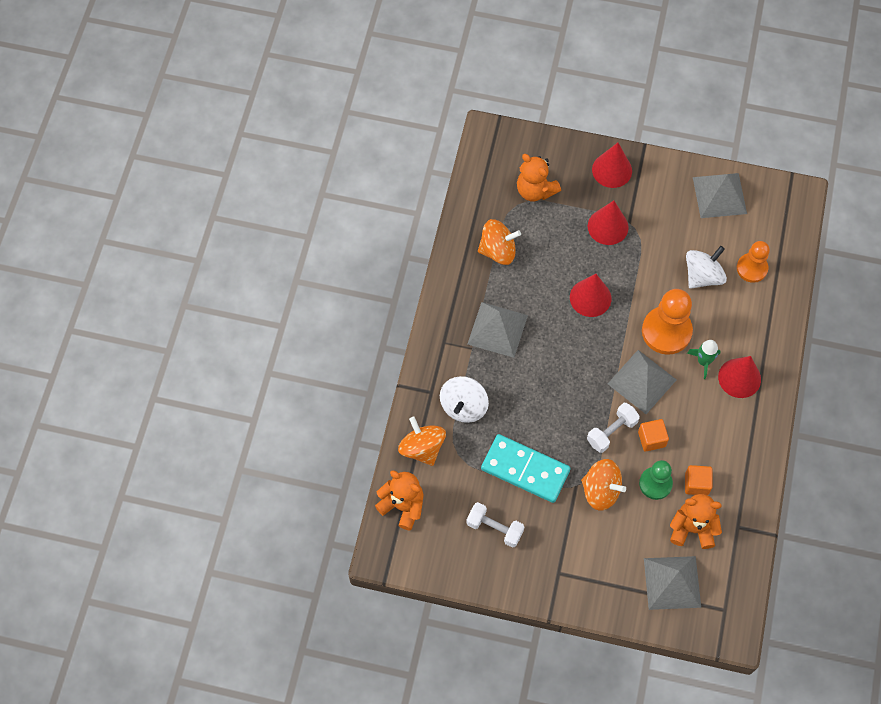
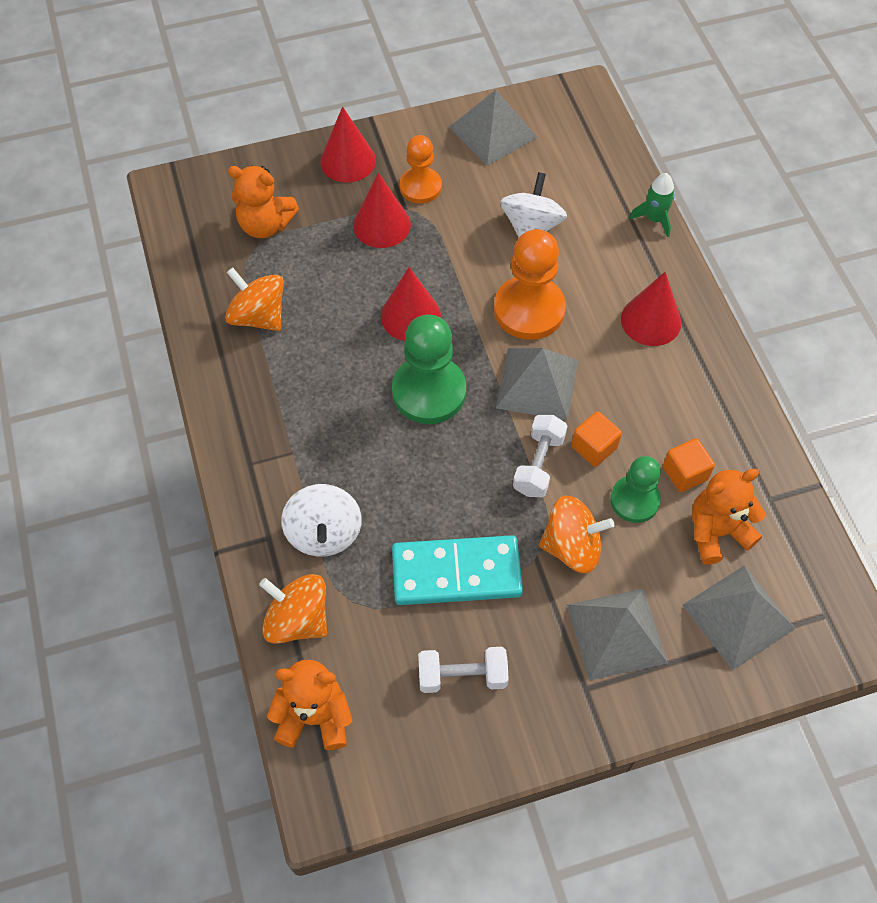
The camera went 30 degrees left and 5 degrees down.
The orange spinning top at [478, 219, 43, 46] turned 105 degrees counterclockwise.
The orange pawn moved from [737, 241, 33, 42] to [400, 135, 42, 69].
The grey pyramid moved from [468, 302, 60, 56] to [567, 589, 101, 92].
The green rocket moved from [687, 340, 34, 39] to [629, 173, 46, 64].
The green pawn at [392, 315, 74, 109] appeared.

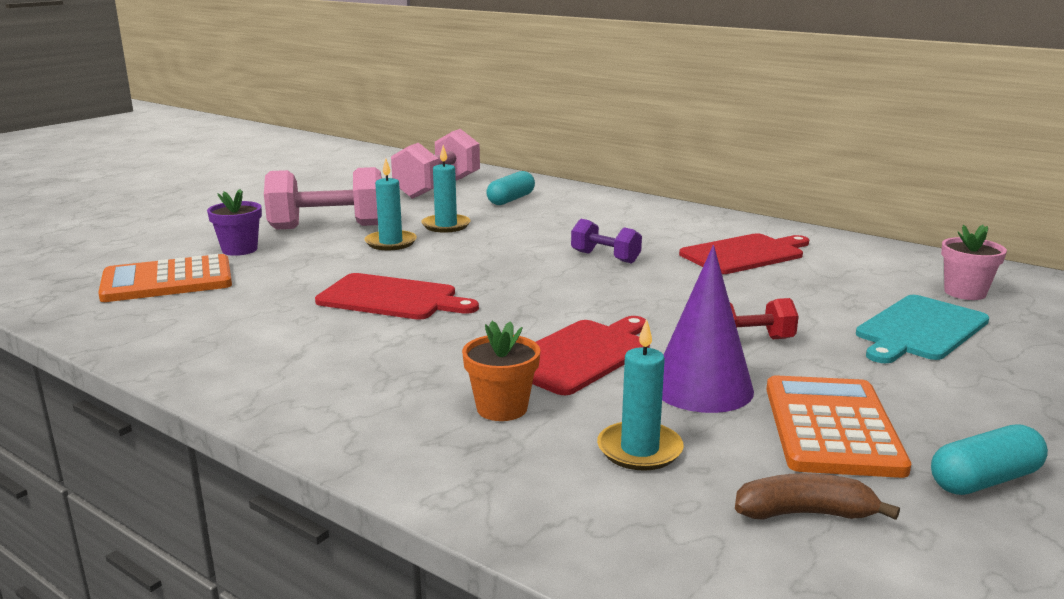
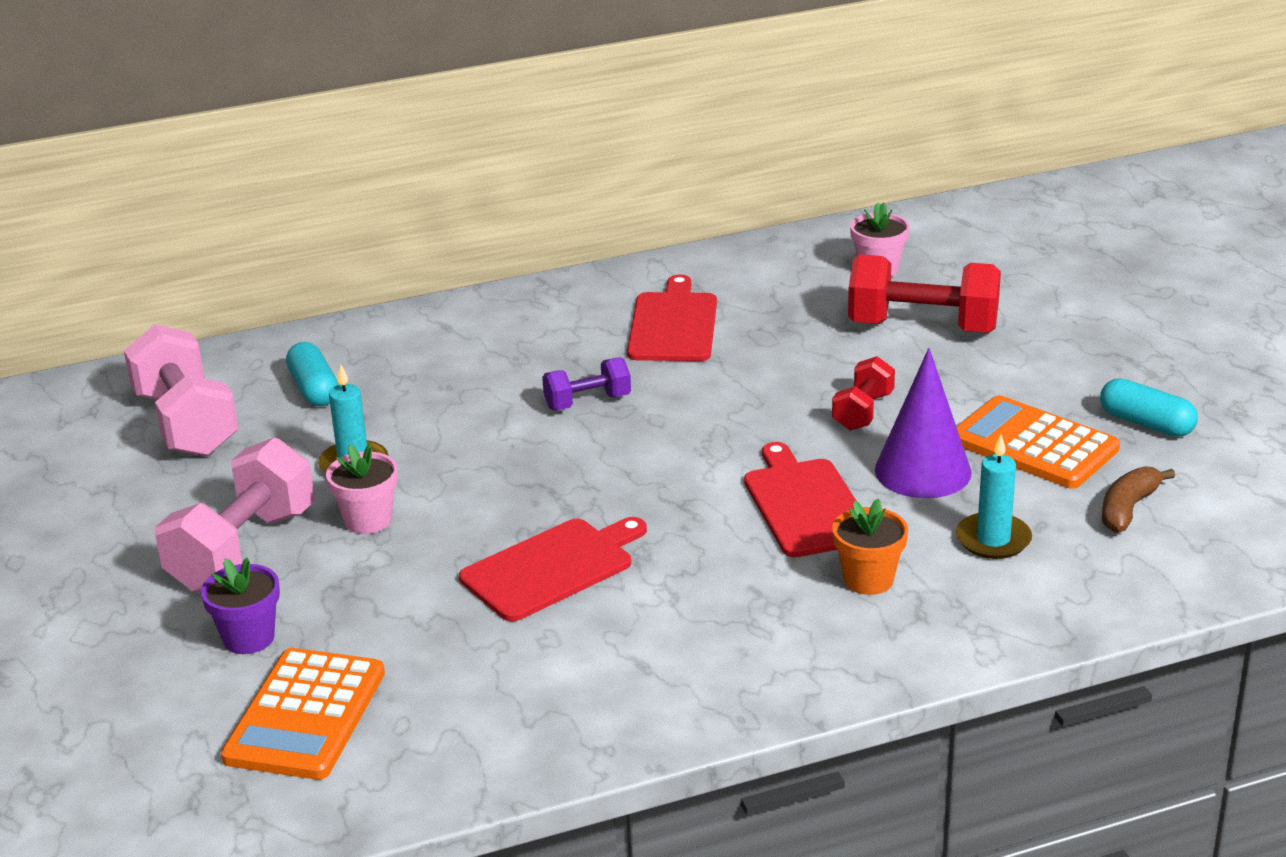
The camera went 55 degrees left and 10 degrees up.
The turquoise candle at [364, 158, 53, 92] was replaced by the pink flower pot at [326, 444, 72, 90].
The turquoise cutting board at [856, 295, 133, 68] was replaced by the red dumbbell at [848, 254, 153, 79].
The turquoise capsule at [931, 425, 117, 70] turned 60 degrees counterclockwise.

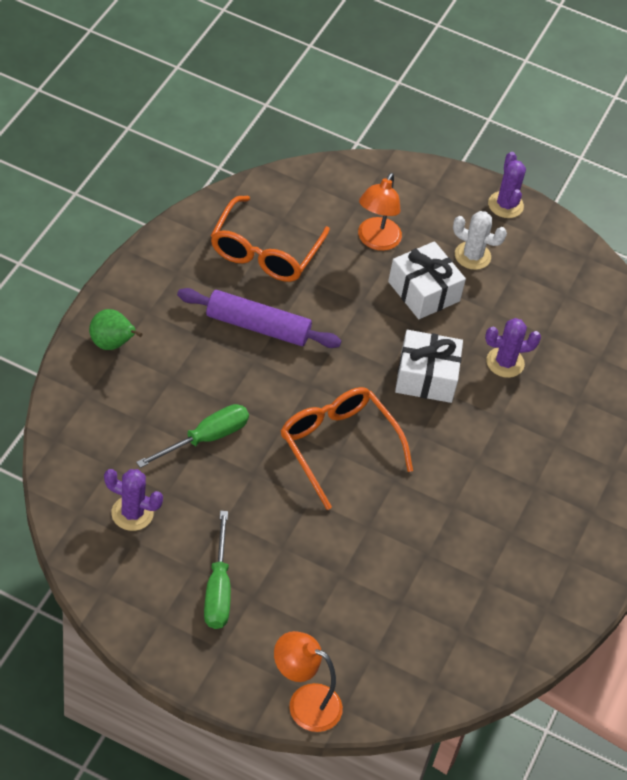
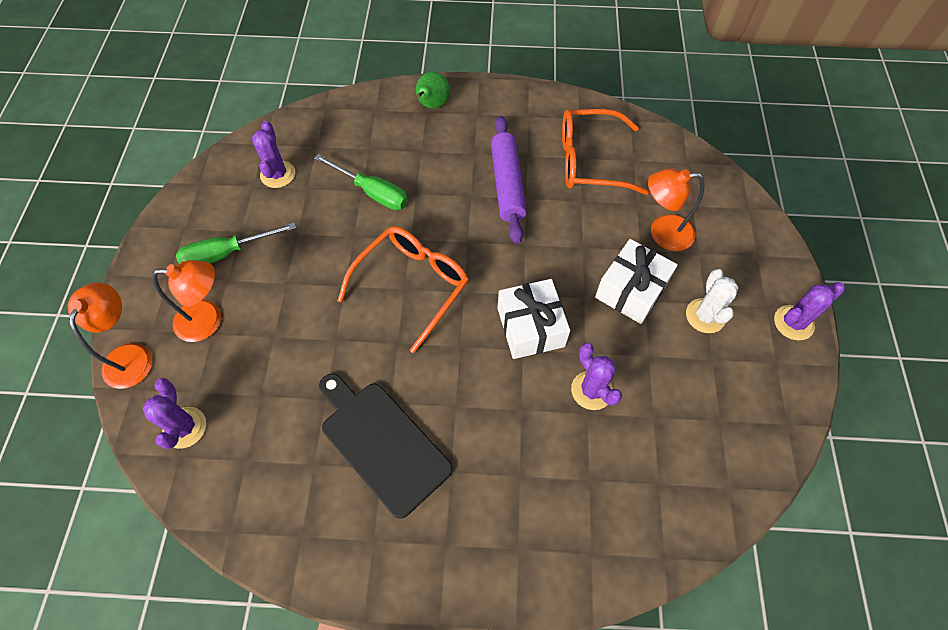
The camera went 75 degrees right and 10 degrees up.
The orange lamp at [152, 260, 69, 82] appeared.
The black cutting board at [319, 373, 134, 146] appeared.
The purple cactus at [143, 378, 63, 71] appeared.

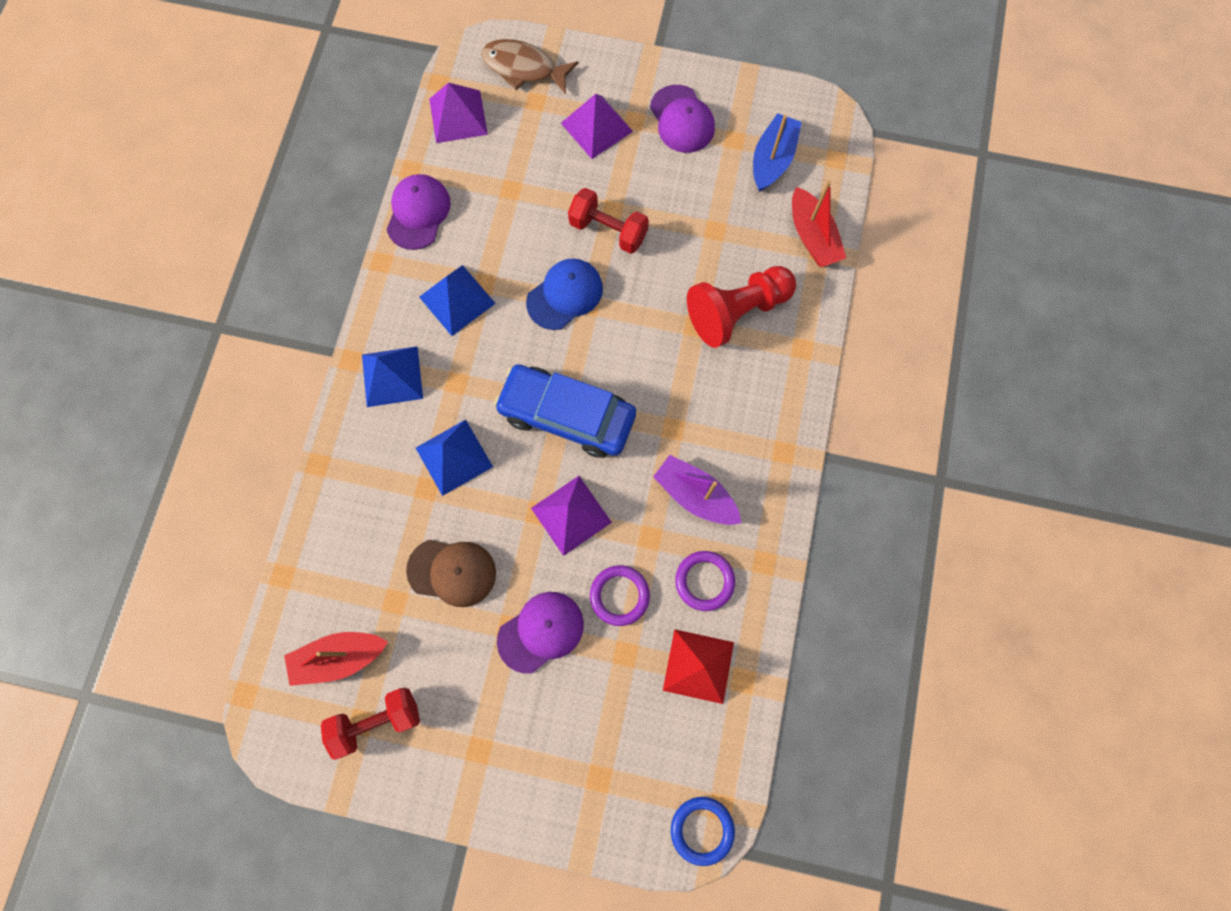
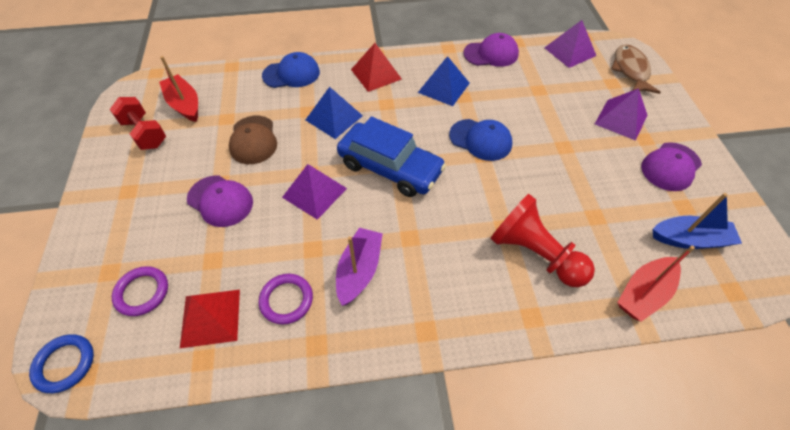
The camera went 70 degrees right and 20 degrees down.
The red dumbbell at [568, 188, 81, 66] disappeared.
The blue pyramid at [362, 346, 61, 61] became the red pyramid at [351, 43, 51, 49].
The blue car at [494, 364, 142, 94] turned 120 degrees clockwise.
The purple ring moved from [590, 565, 60, 61] to [112, 266, 56, 50].
The blue cap at [262, 52, 58, 36] appeared.

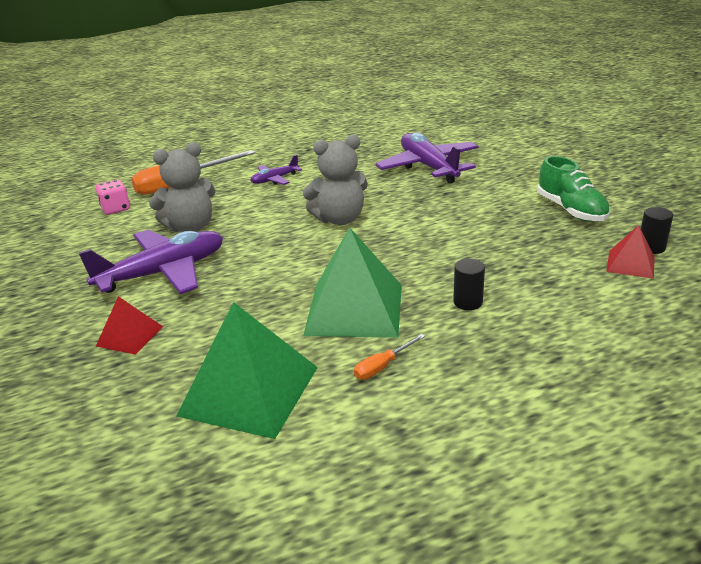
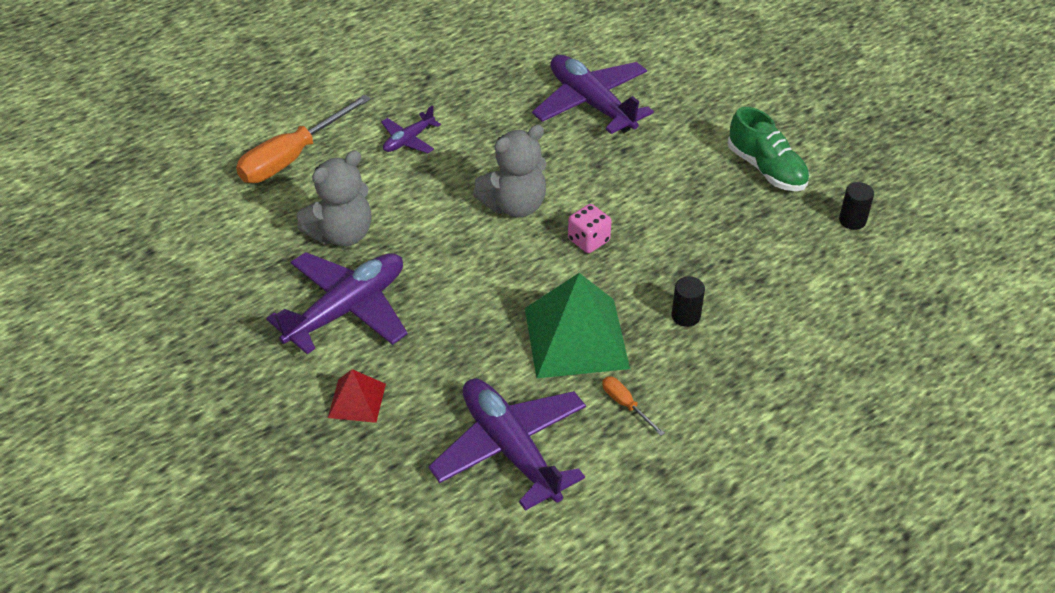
The camera went 15 degrees left and 15 degrees up.
The pink dice moved from [96, 180, 34, 35] to [568, 204, 44, 49].
The red pyramid at [607, 225, 48, 54] disappeared.
The green pyramid at [176, 302, 142, 137] was replaced by the purple plane at [428, 379, 158, 132].
The orange screwdriver at [354, 334, 71, 46] turned 105 degrees clockwise.

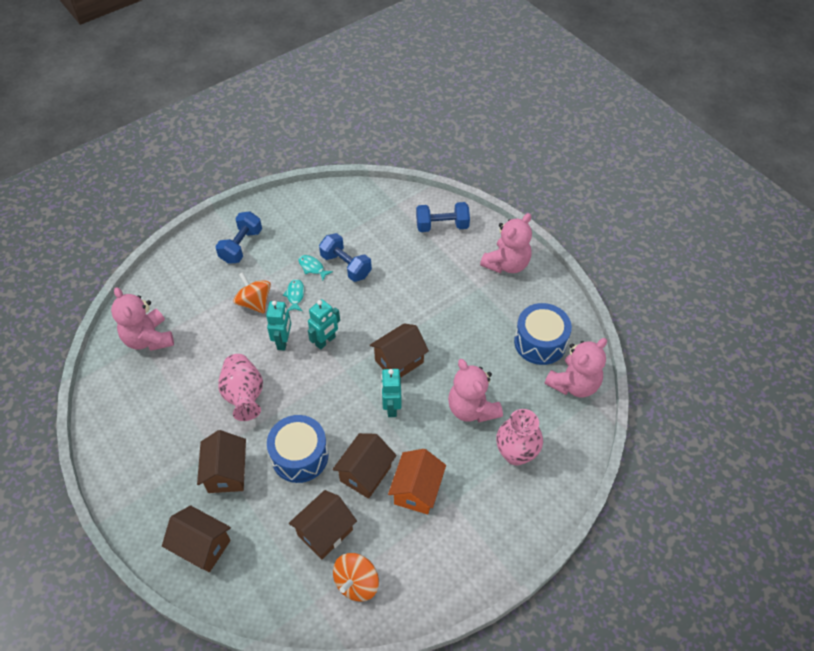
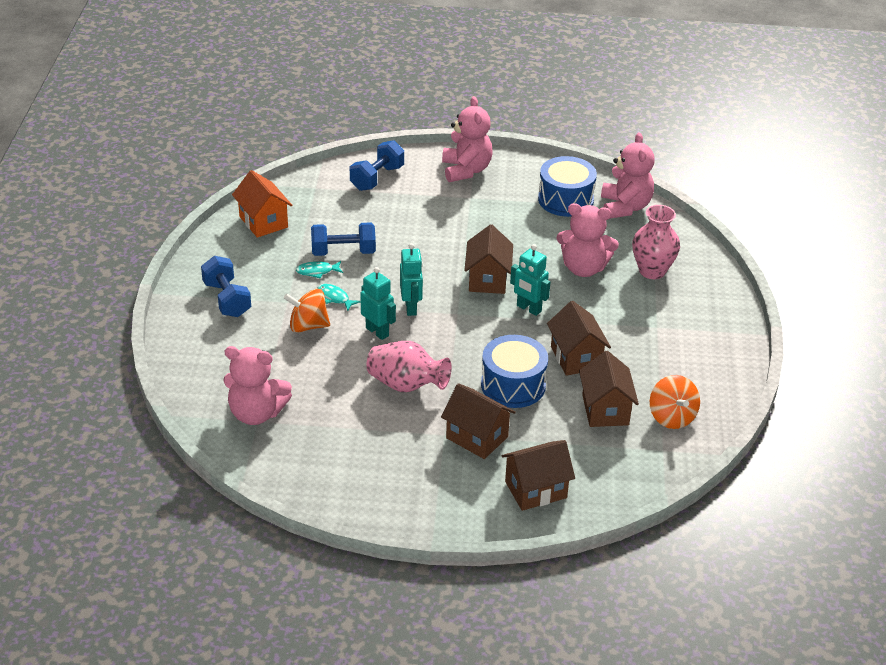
The camera went 50 degrees left and 15 degrees down.
The orange house moved from [388, 449, 58, 65] to [232, 170, 60, 68].

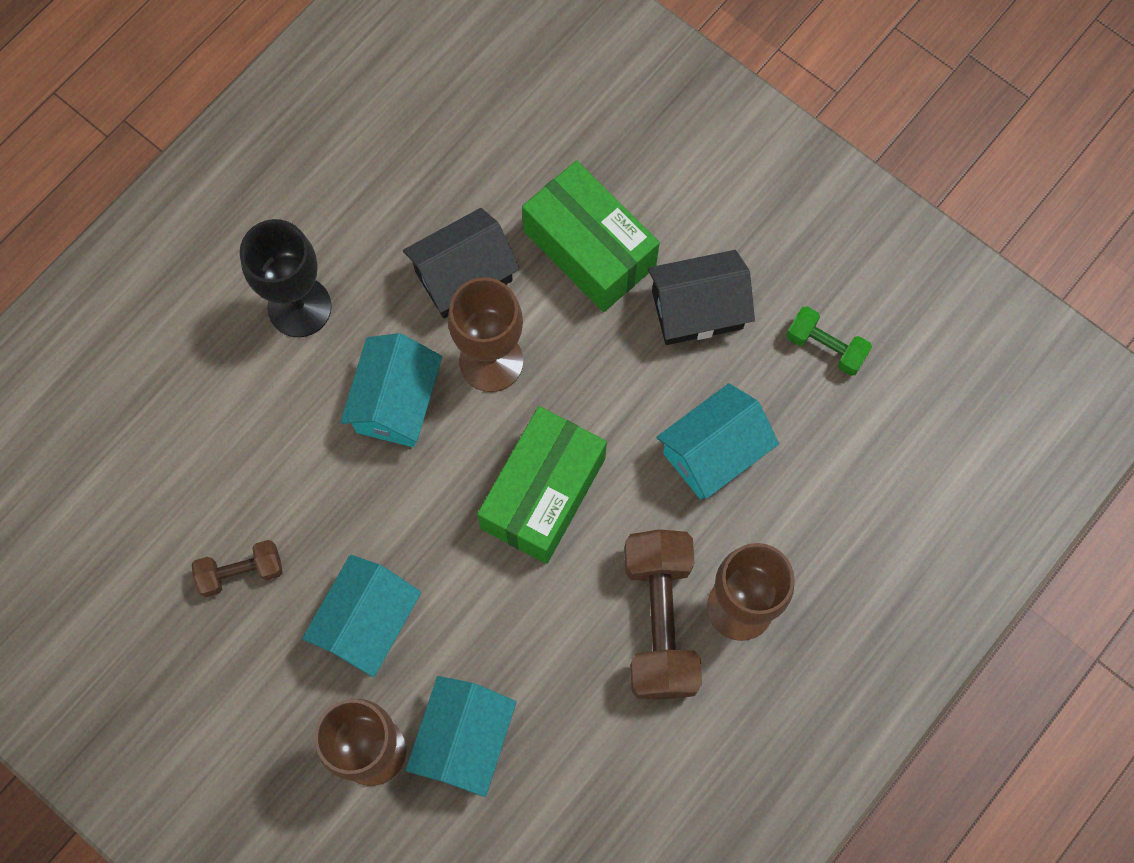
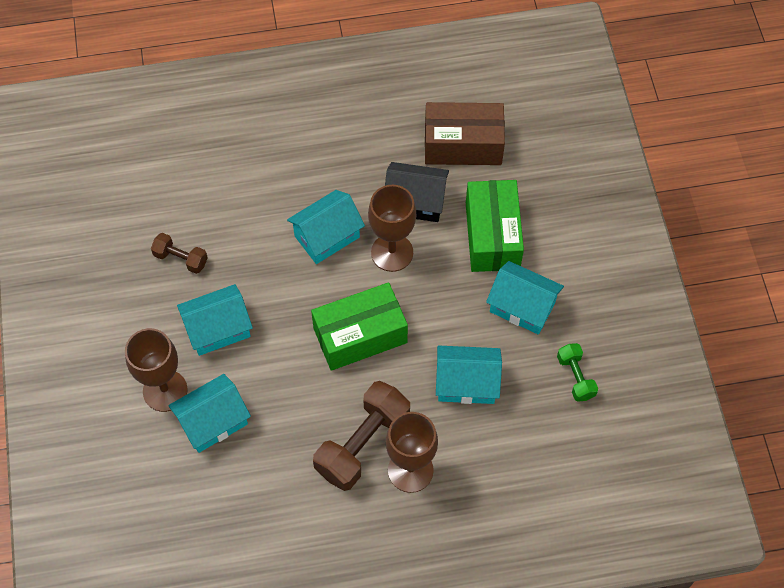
The camera went 40 degrees right and 10 degrees down.
The black goblet at [240, 219, 92, 118] disappeared.
The black house at [648, 250, 107, 95] became the turquoise house at [486, 261, 78, 73].
The brown box at [425, 102, 80, 63] appeared.

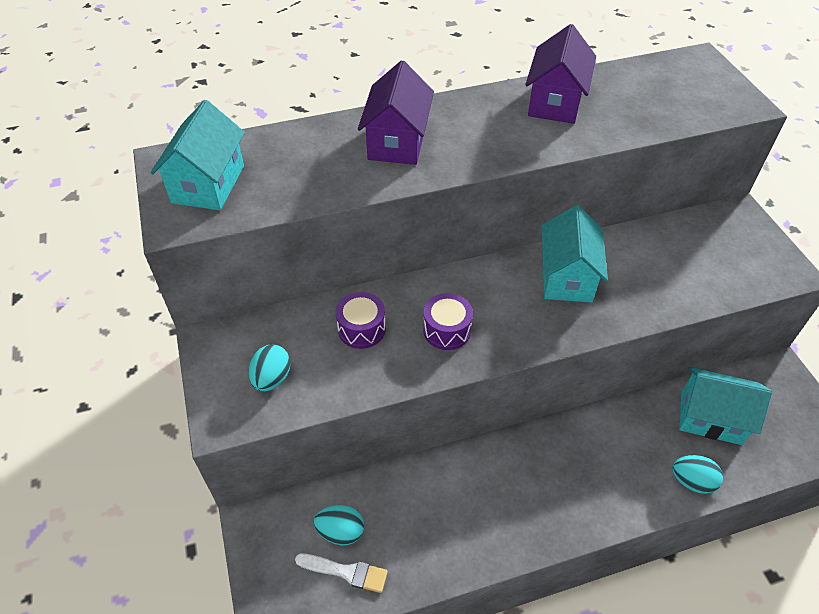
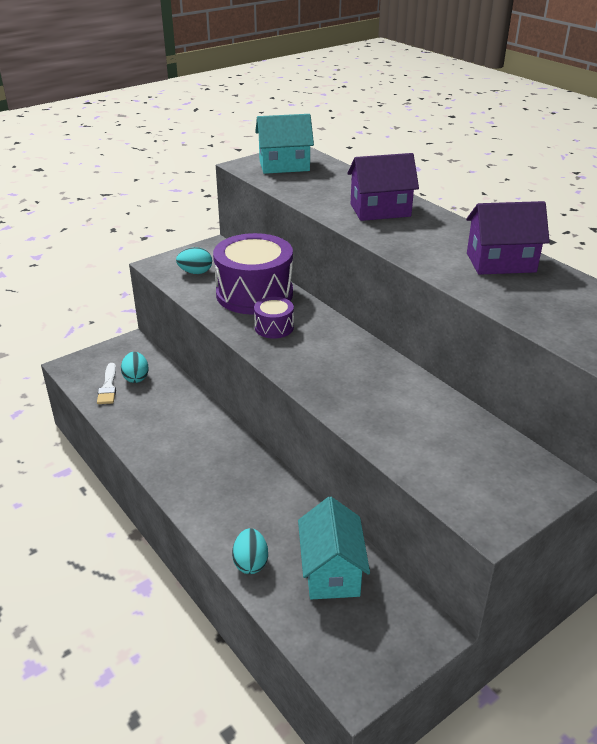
The camera went 70 degrees right and 15 degrees down.
The turquoise house at [541, 205, 67, 97] disappeared.
The purple drum at [336, 292, 50, 57] changed to 2.11 times the size.

